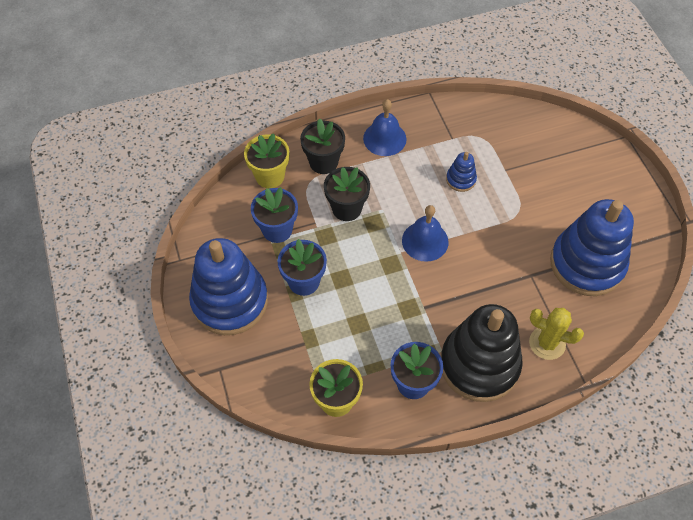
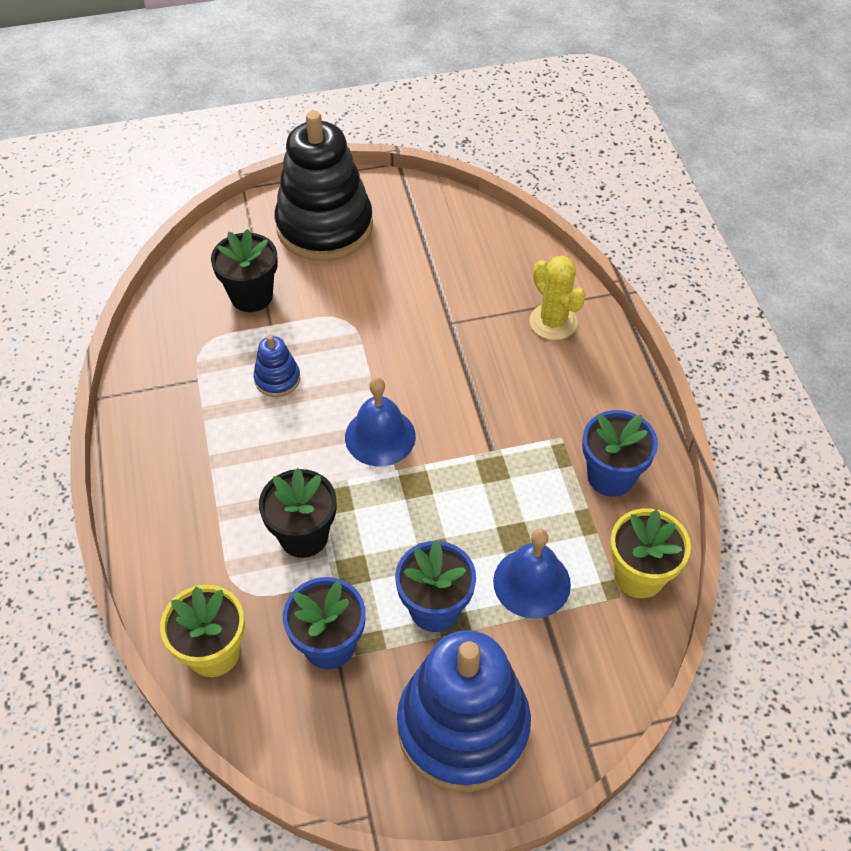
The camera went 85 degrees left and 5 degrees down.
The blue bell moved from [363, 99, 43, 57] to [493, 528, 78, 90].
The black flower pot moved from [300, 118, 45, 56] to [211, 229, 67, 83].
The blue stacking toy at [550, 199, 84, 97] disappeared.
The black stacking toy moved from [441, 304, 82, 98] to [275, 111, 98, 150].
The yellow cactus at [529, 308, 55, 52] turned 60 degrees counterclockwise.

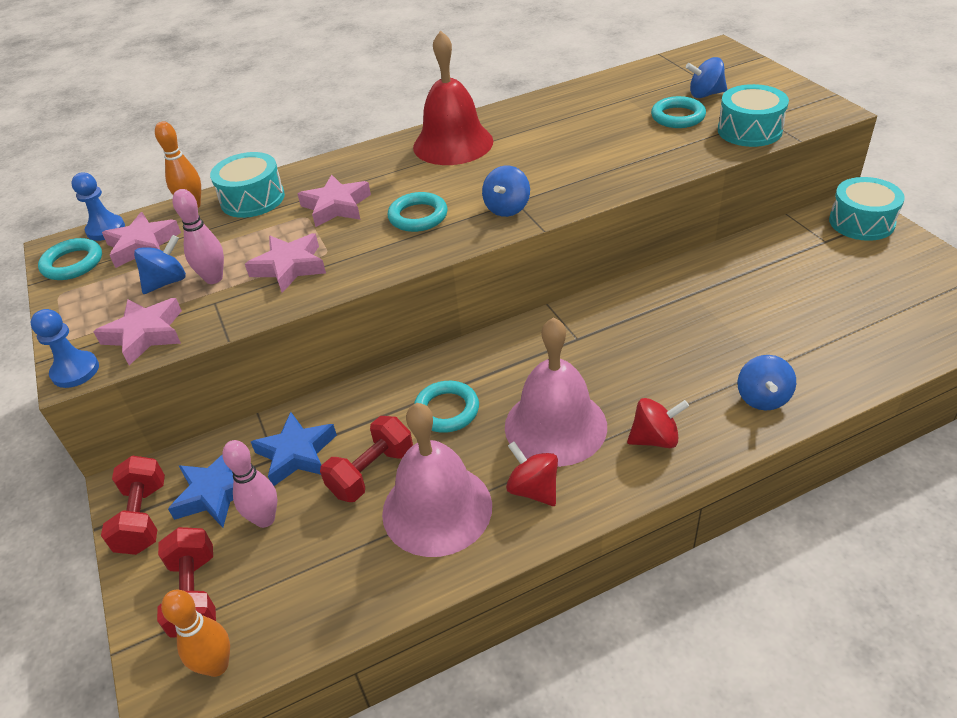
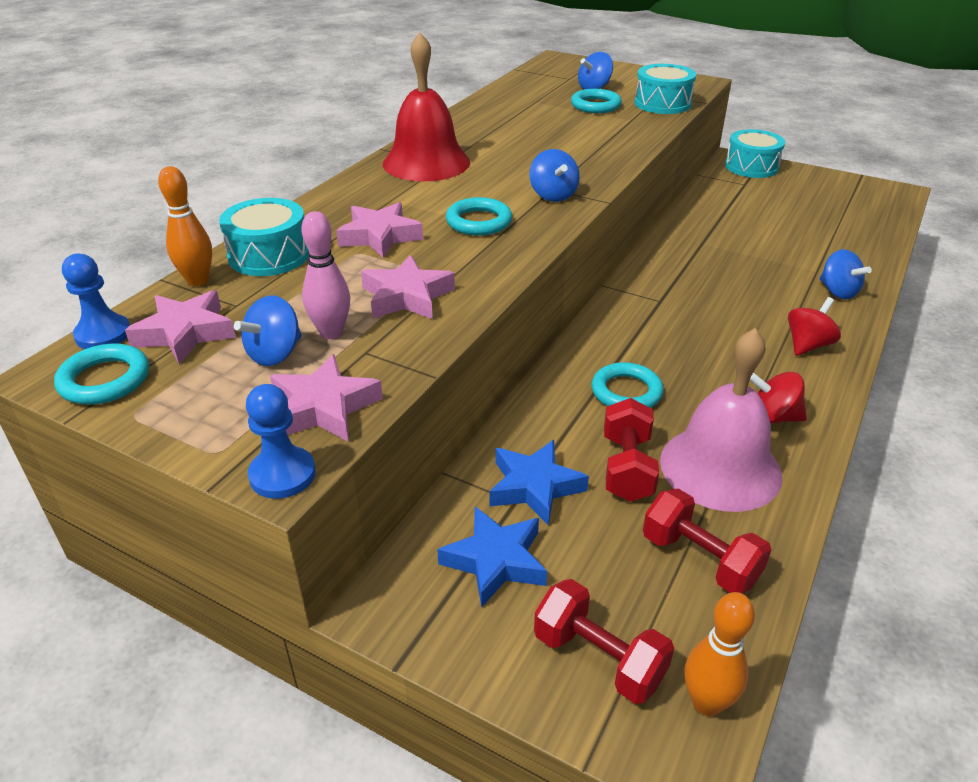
The camera went 40 degrees left and 5 degrees down.
The blue spinning top at [134, 235, 52, 59] turned 150 degrees counterclockwise.
The pink bell at [505, 317, 102, 150] disappeared.
The pink bowling pin at [222, 440, 55, 88] disappeared.
The red dumbbell moved from [101, 456, 64, 99] to [643, 488, 129, 106].

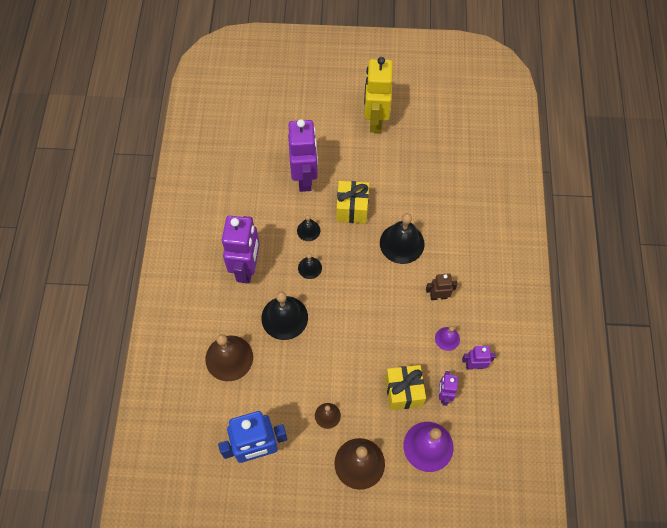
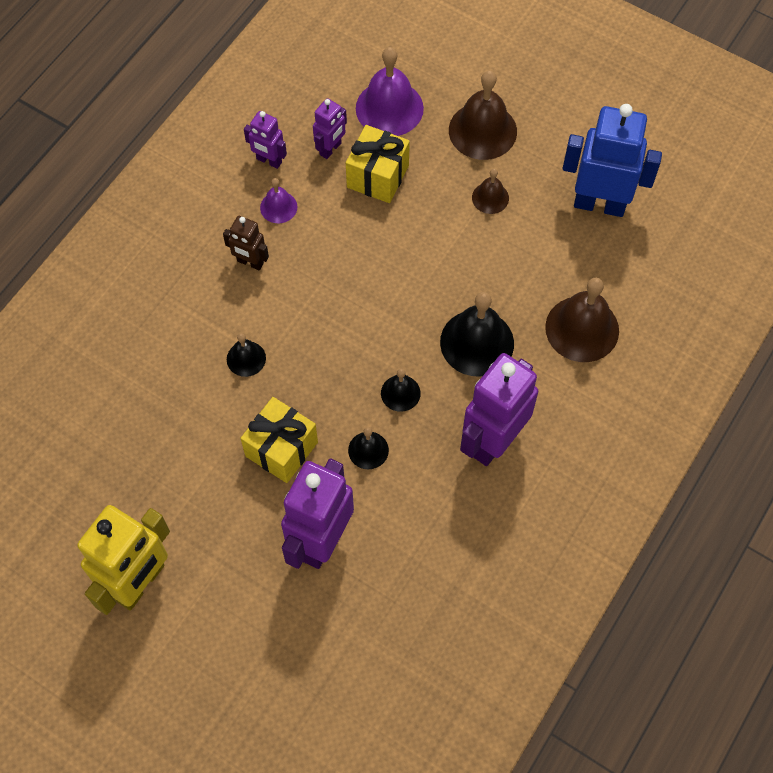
The camera went 150 degrees left and 0 degrees up.
The black bell at [380, 213, 45, 51] changed to 0.53 times the size.

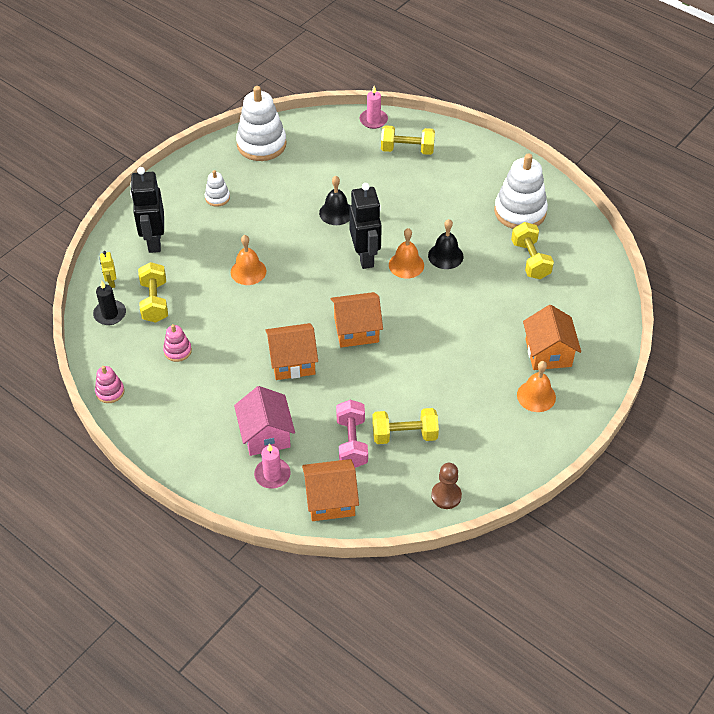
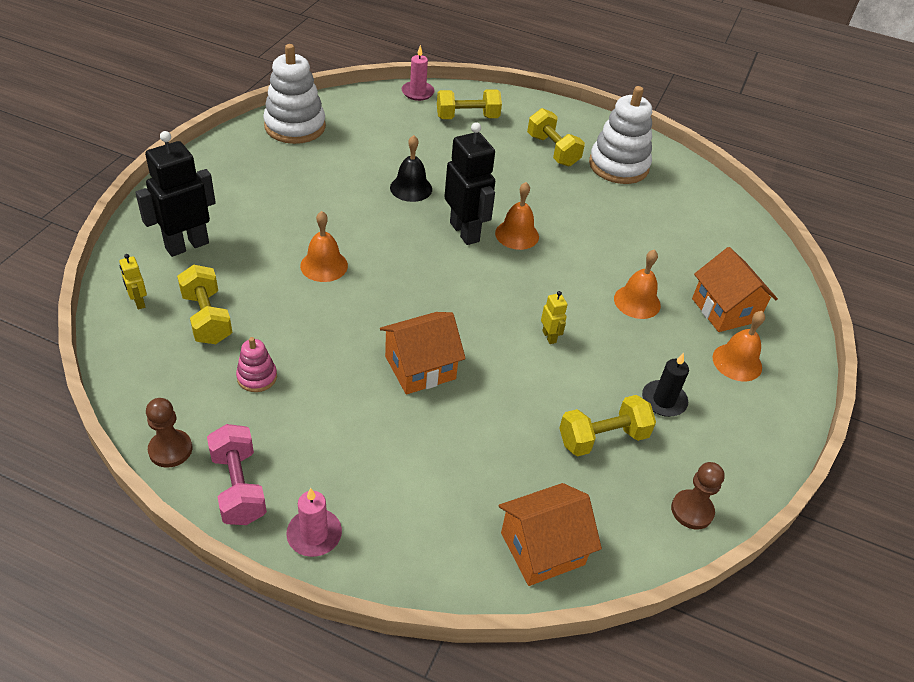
The camera went 20 degrees left and 5 degrees down.
The black robot at [130, 167, 34, 86] turned 75 degrees clockwise.
The white stacking toy at [205, 170, 25, 37] disappeared.
The black bell at [428, 219, 36, 50] disappeared.
The yellow dumbbell moved from [511, 222, 43, 57] to [527, 108, 58, 59].
The black candle moved from [93, 280, 33, 45] to [642, 353, 47, 64].
The orange house at [331, 292, 52, 55] disappeared.
The pink stacking toy at [95, 366, 29, 37] was replaced by the brown pawn at [146, 398, 46, 70].
The pink house at [234, 386, 61, 70] disappeared.
The pink dumbbell moved from [336, 400, 32, 68] to [207, 424, 60, 101].
The pink candle moved from [254, 444, 36, 45] to [286, 488, 56, 69].
The orange bell at [614, 249, 47, 70] appeared.
The yellow robot at [541, 291, 26, 53] appeared.

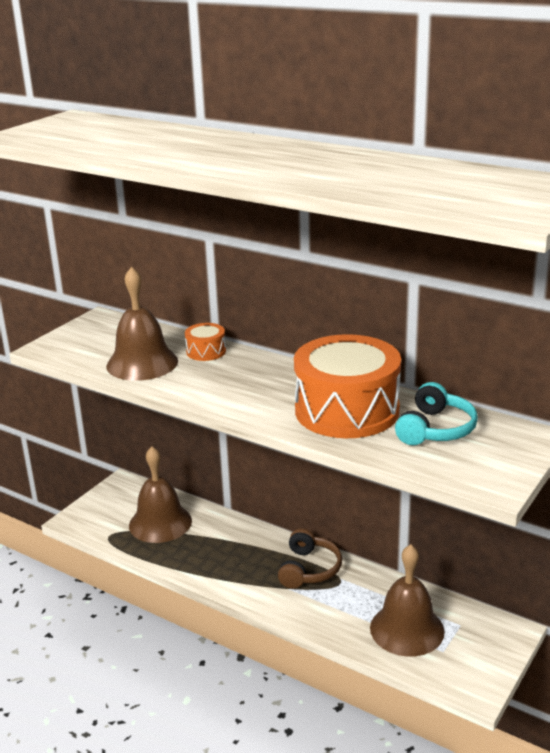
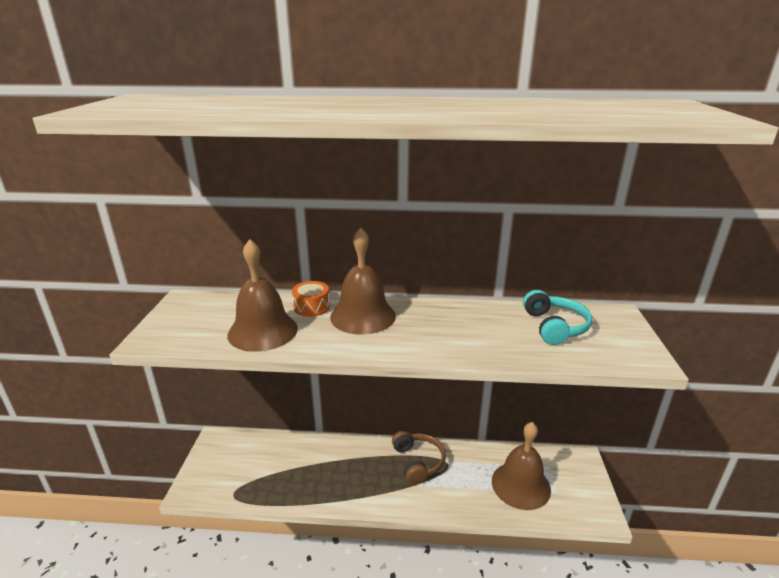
The camera went 30 degrees left and 0 degrees up.
The orange drum at [294, 334, 107, 104] disappeared.
The brown bell moved from [129, 447, 63, 96] to [330, 227, 66, 107].

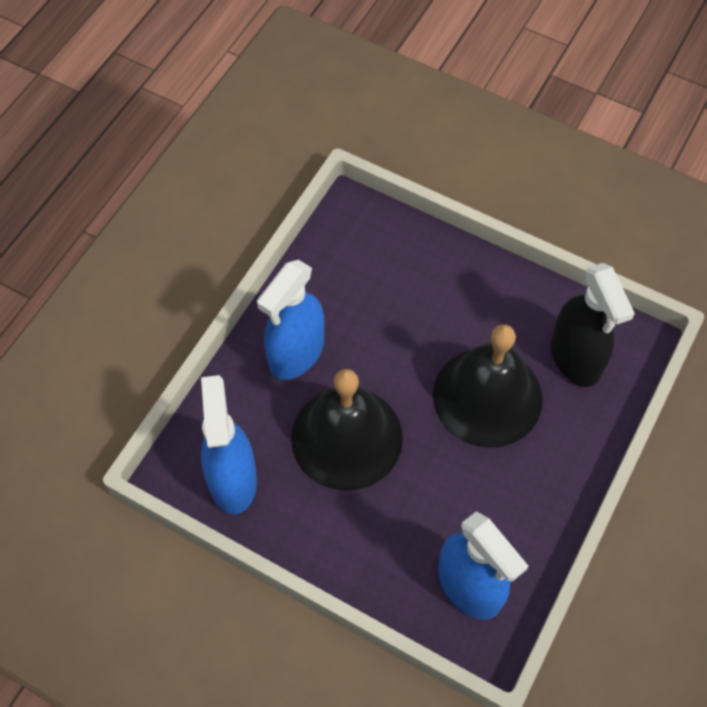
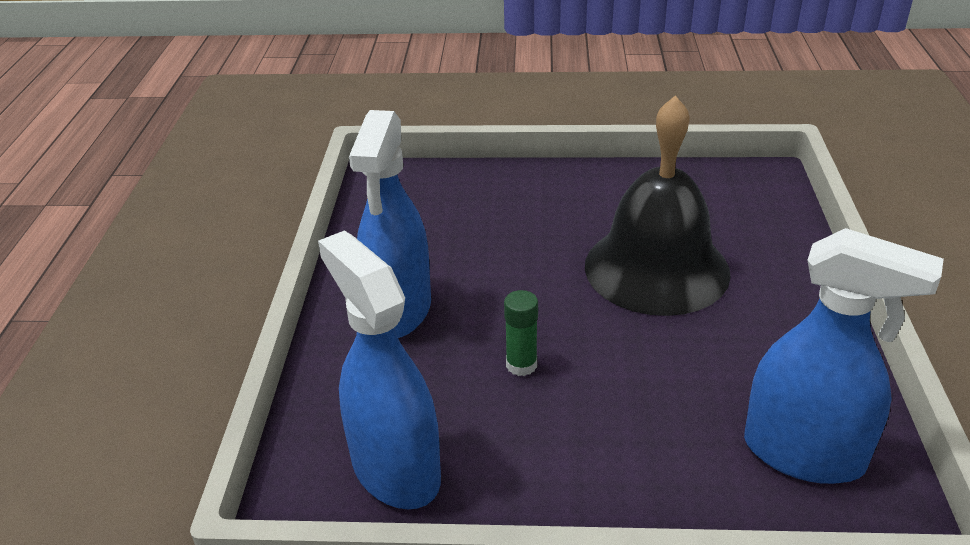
The camera went 25 degrees left and 25 degrees down.
The black spray bottle at [551, 263, 84, 124] disappeared.
The black bell at [291, 369, 112, 122] was replaced by the green glue stick at [504, 290, 34, 86].

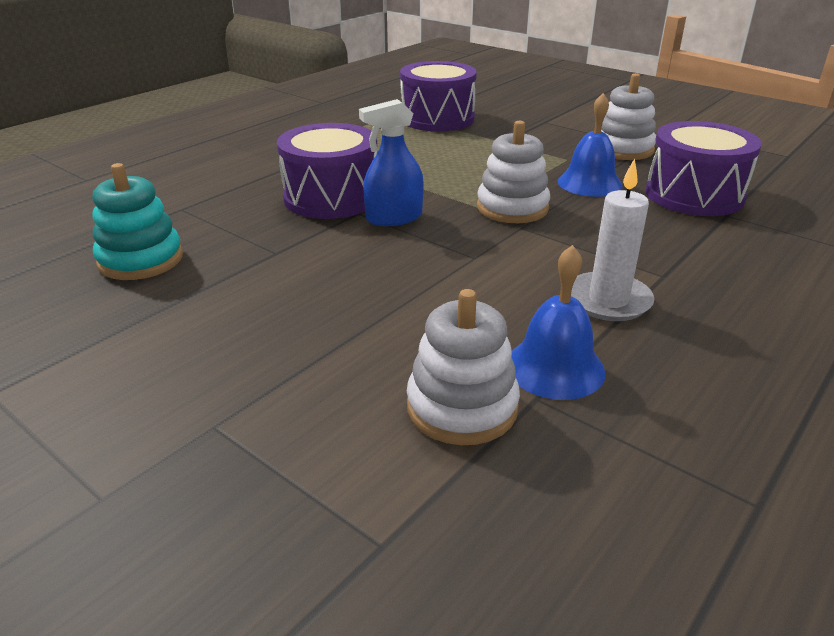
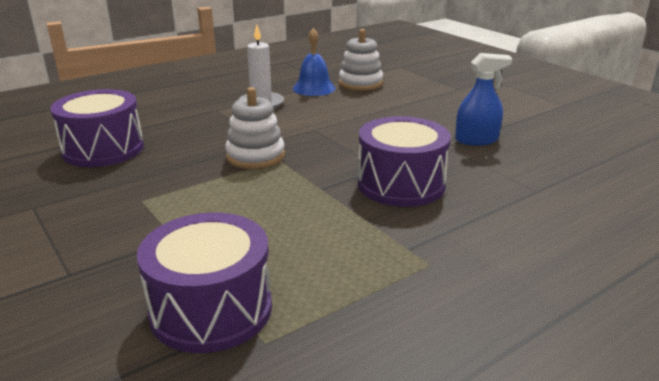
The camera went 165 degrees left and 5 degrees down.
The white stacking toy at [601, 73, 55, 87] disappeared.
The blue bell at [558, 93, 65, 104] disappeared.
The blue spray bottle moved from [359, 99, 65, 127] to [455, 53, 57, 93].
The turquoise stacking toy at [92, 163, 91, 117] disappeared.

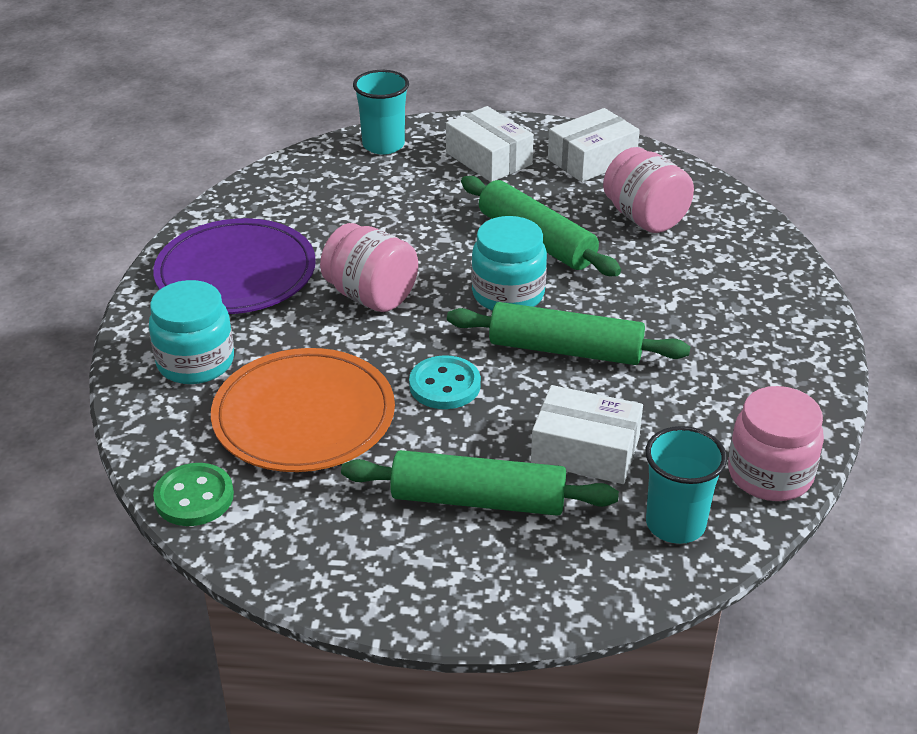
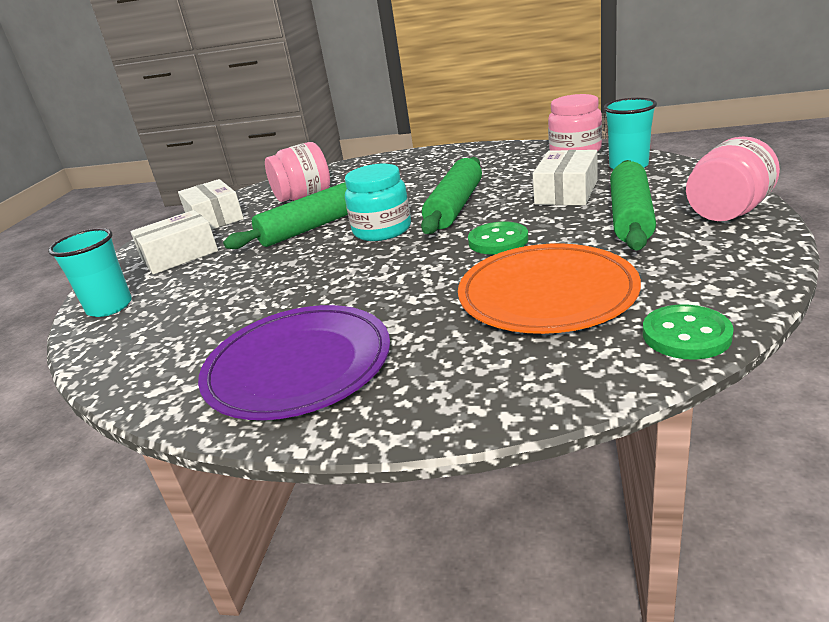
The camera went 80 degrees left and 10 degrees down.
The pink jar moved from [320, 223, 98, 89] to [686, 137, 94, 84].
The turquoise jar at [149, 280, 85, 104] disappeared.
The turquoise button at [409, 355, 72, 54] became the green button at [468, 222, 60, 33].

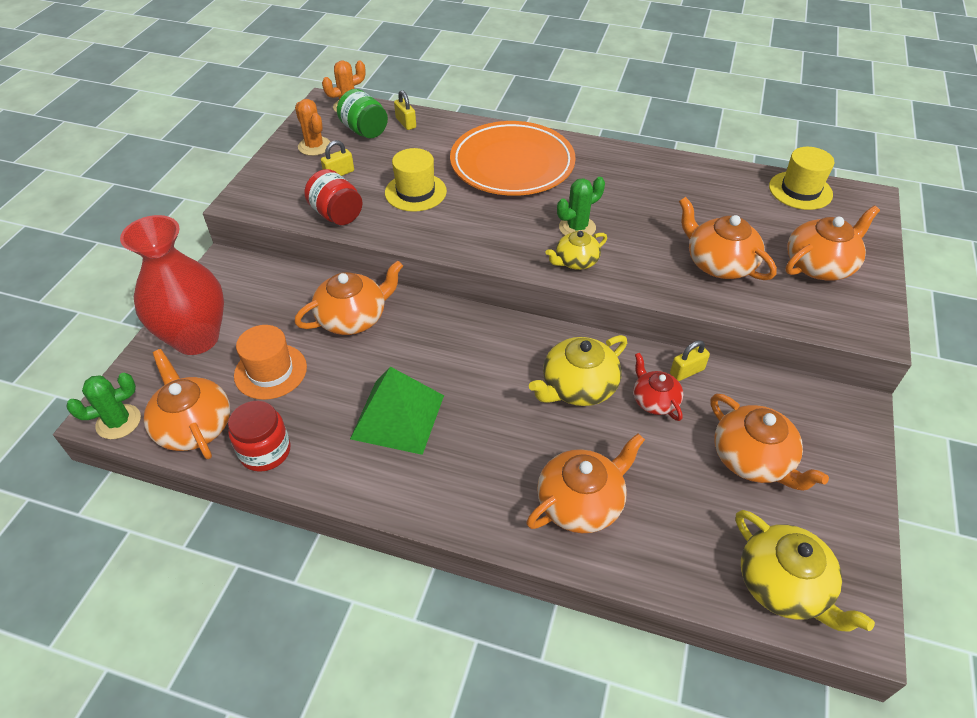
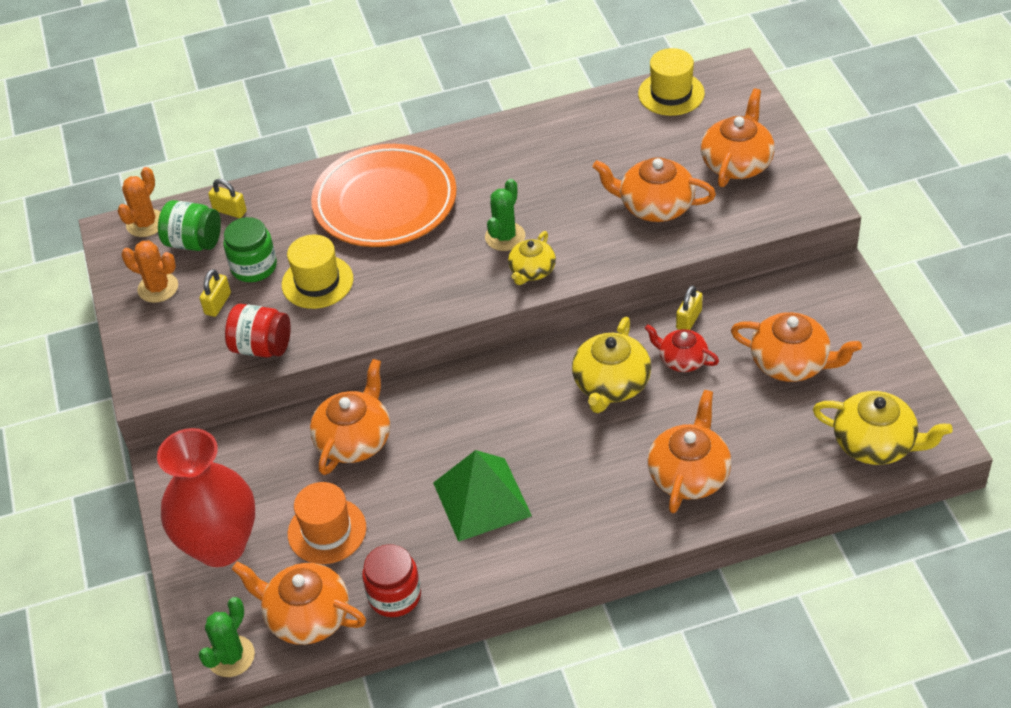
The camera went 30 degrees left and 0 degrees up.
The green jar at [223, 217, 54, 65] appeared.

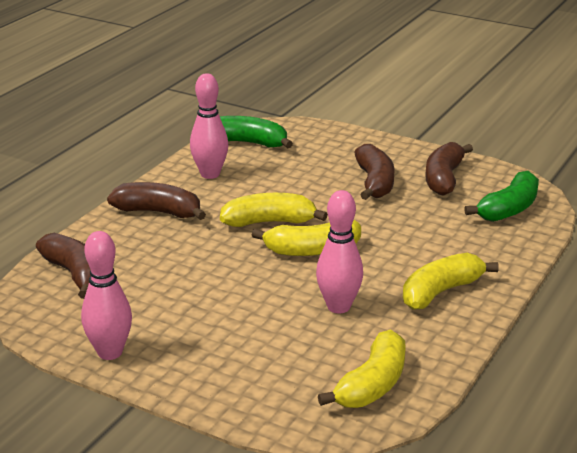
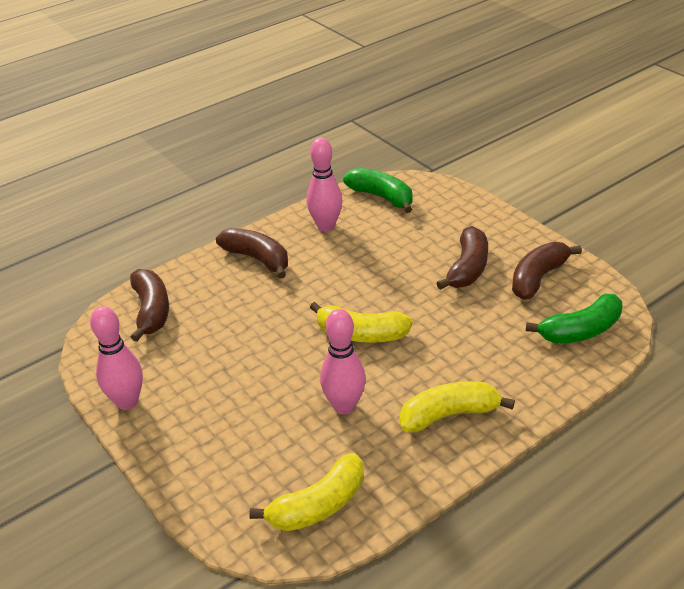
The camera went 25 degrees right and 10 degrees up.
The yellow banana at [220, 193, 108, 34] disappeared.

